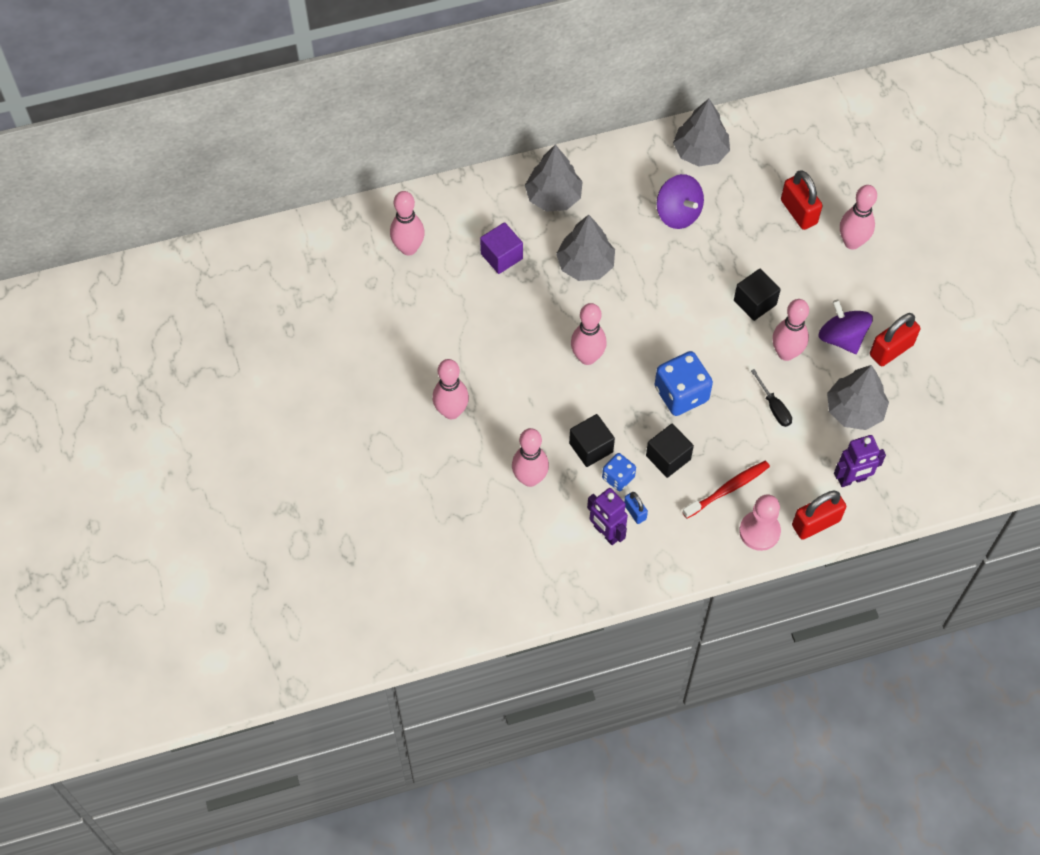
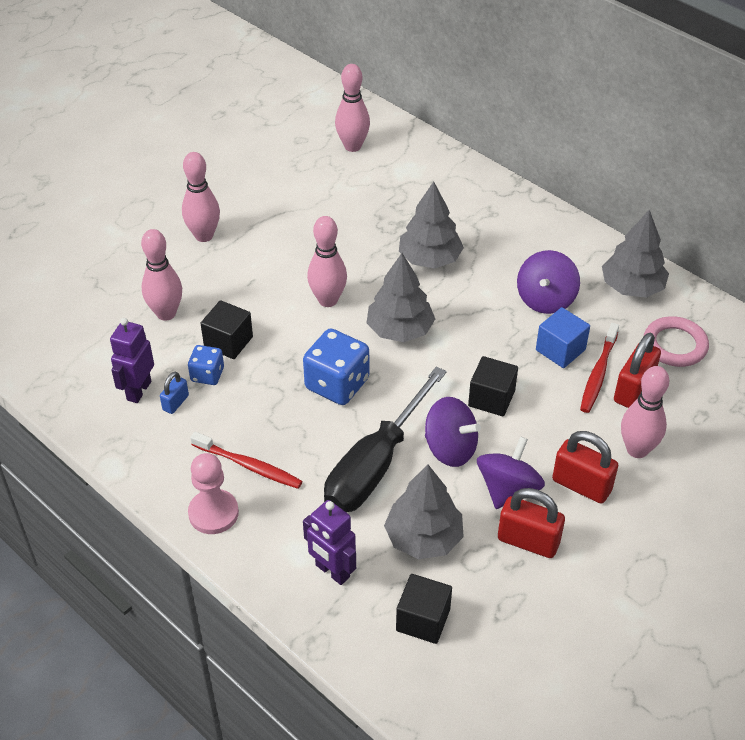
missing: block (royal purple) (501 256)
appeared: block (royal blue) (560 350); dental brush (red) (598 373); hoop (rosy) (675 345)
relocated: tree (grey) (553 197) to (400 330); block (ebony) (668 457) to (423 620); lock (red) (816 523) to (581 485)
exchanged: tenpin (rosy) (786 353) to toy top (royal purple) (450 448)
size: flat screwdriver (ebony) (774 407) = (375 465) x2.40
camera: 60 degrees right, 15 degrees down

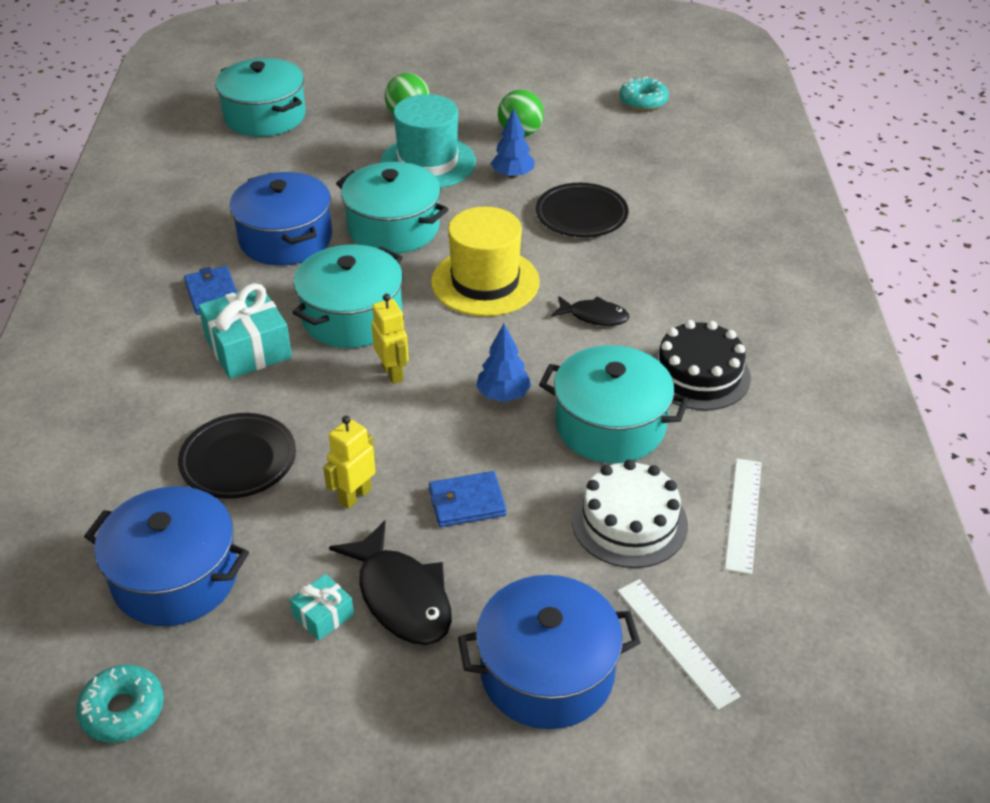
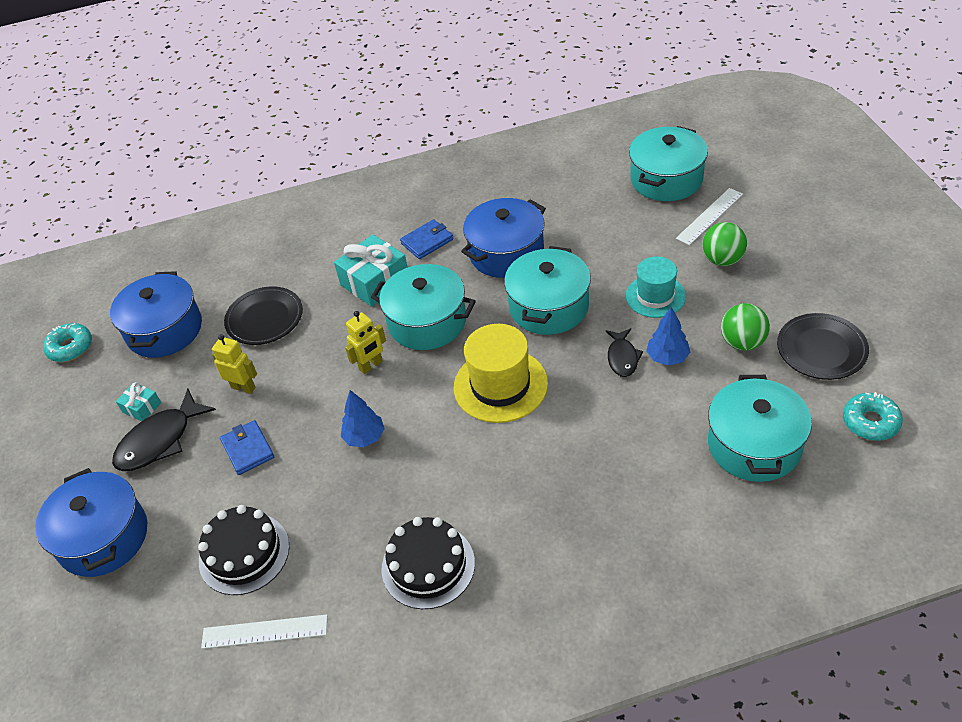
relocated: flat dish (ebony) (581 215) to (821 350); pot (teal) (610 425) to (754 445); toy fish (ebony) (594 316) to (622 357); straightedge (white) (676 642) to (710 216)
colour: cake (white) (629 522) to cake (ebony) (244 553)
size: tall hat (teal) (428 162) = (655 296) x0.67
camera: 80 degrees right, 5 degrees up

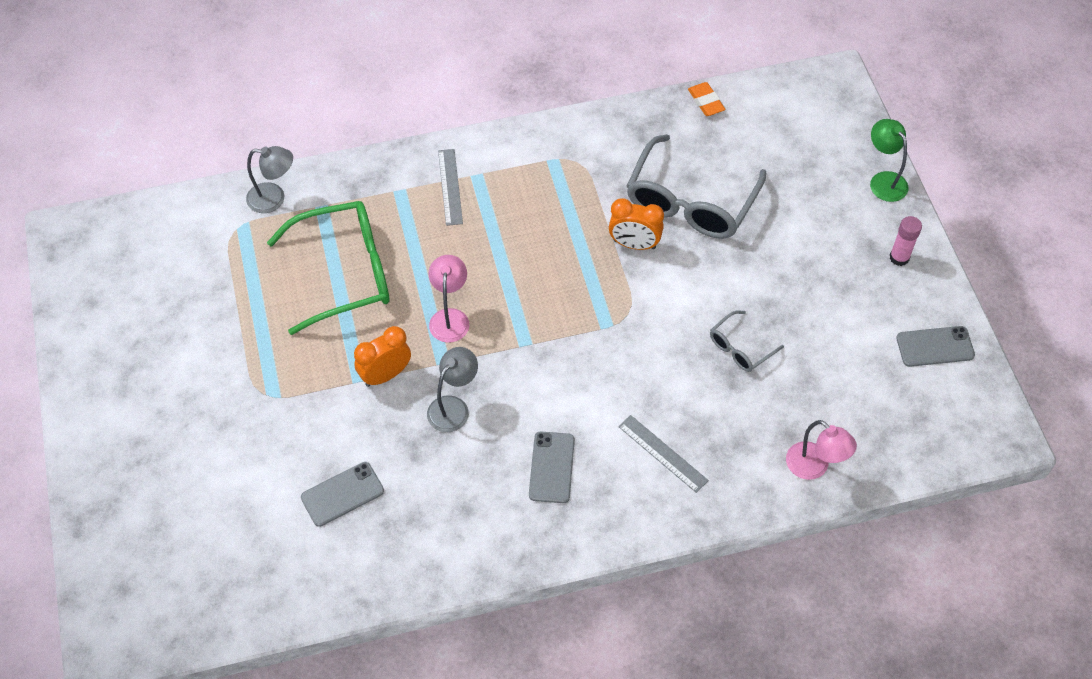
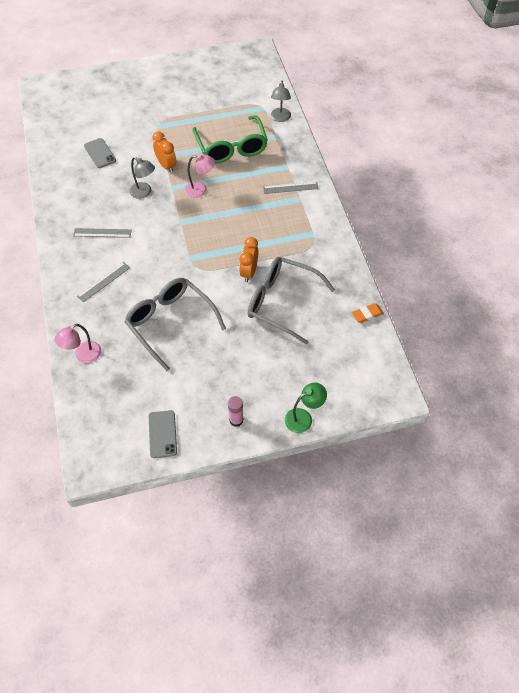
exchanged: smartphone (grey) (551 467) to straightedge (grey) (102 233)
size: glasses (grey) (740 348) = (170 323) x2.09
camera: 90 degrees right, 0 degrees up

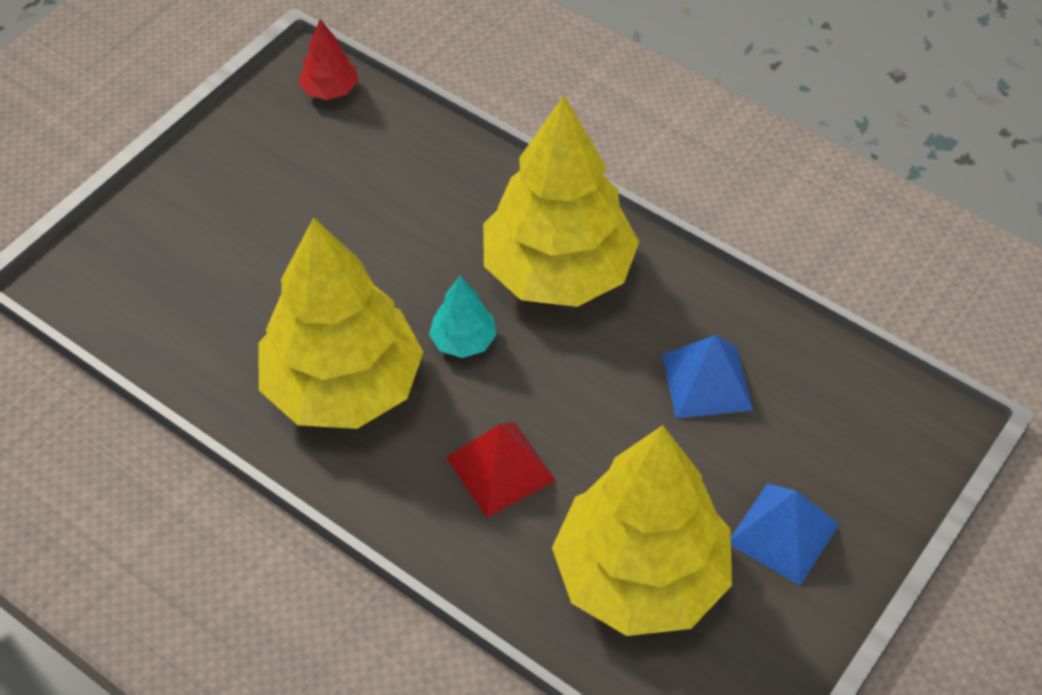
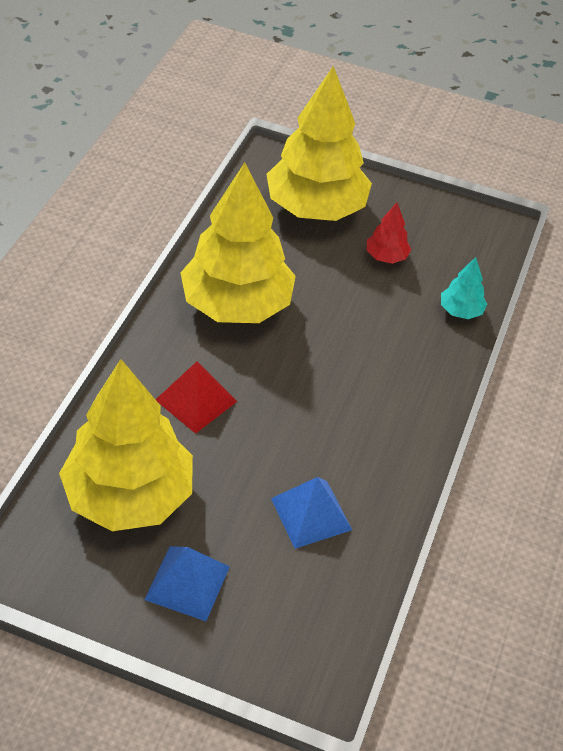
relocated: tree (red) (330 90) to (386 256); tree (teal) (463 341) to (460 311); tree (golden) (558 272) to (315 208)
camera: 70 degrees right, 5 degrees down

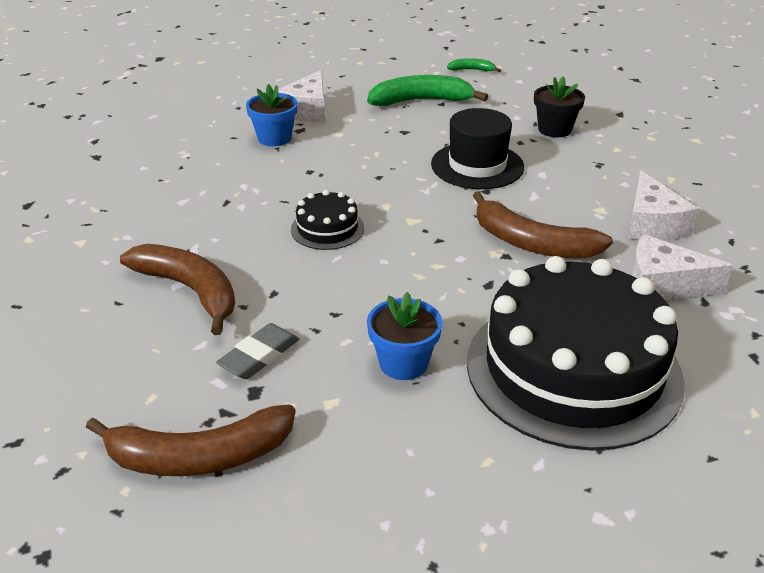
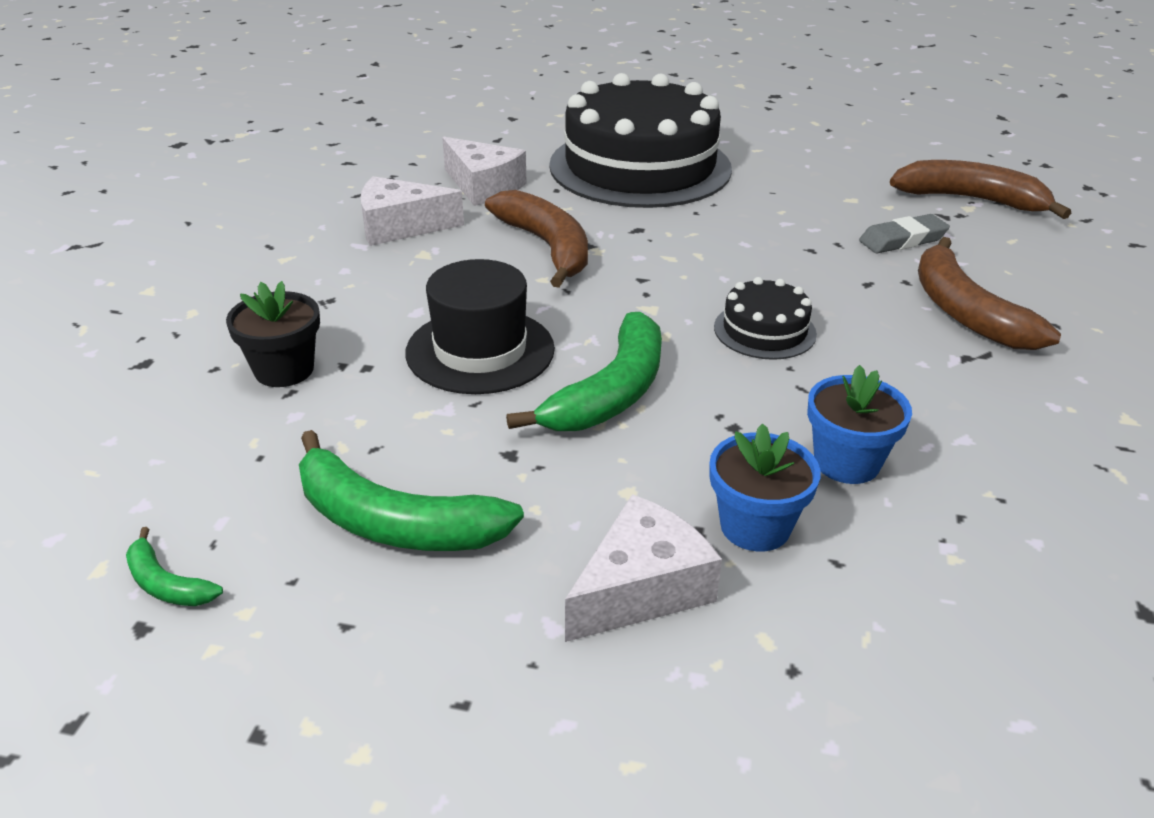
appeared: toy banana (leaf-green) (611 393)
relocated: flower pot (royal blue) (403 363) to (846 462)
spun: piece of cheese (white) (651 224) = (400 226) 120 degrees counterclockwise
camera: 150 degrees left, 0 degrees up

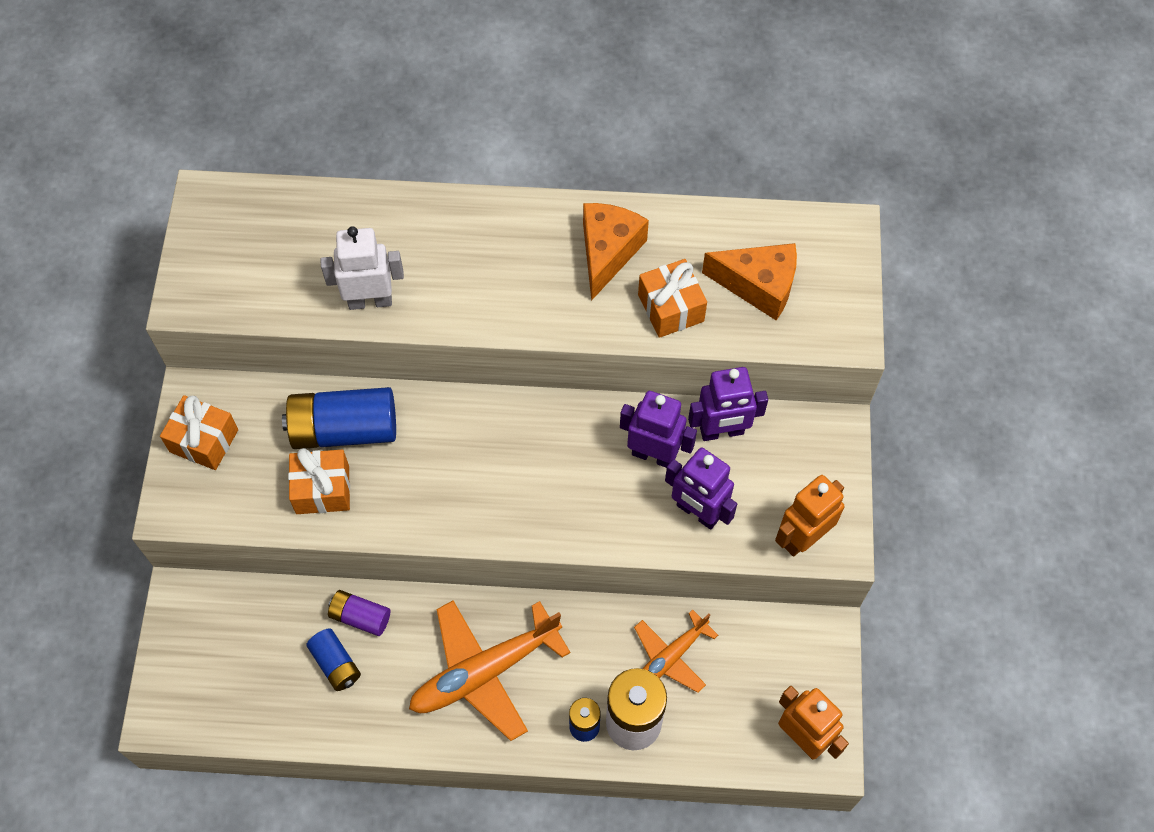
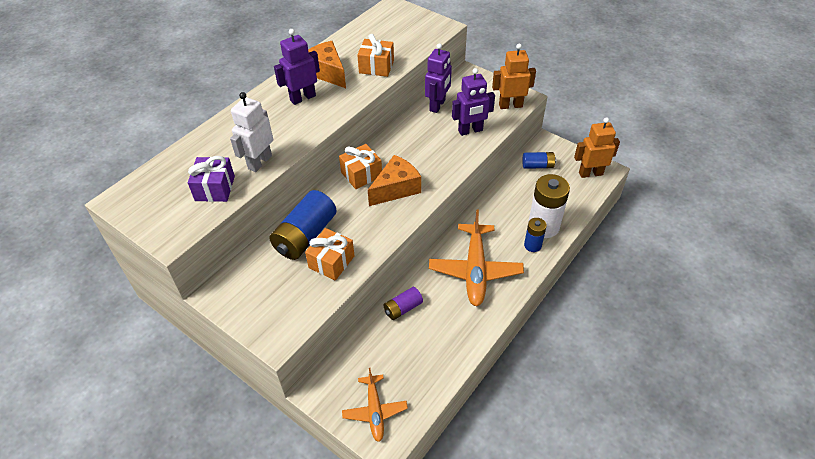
appeared: present (royal purple) (215 188)
relocated: present (orange-coloured) (204 441) to (361 174); AA battery (royal blue) (336 664) to (537 166); toy robot (royal purple) (654 455) to (302 98); toy plane (orange-coloured) (670 657) to (375 410); piece of cheese (orange-coloured) (758 286) to (396 189)
spun: toy robot (orange-coloured) (802 537) = (510 105) 90 degrees clockwise
camera: 55 degrees left, 15 degrees down

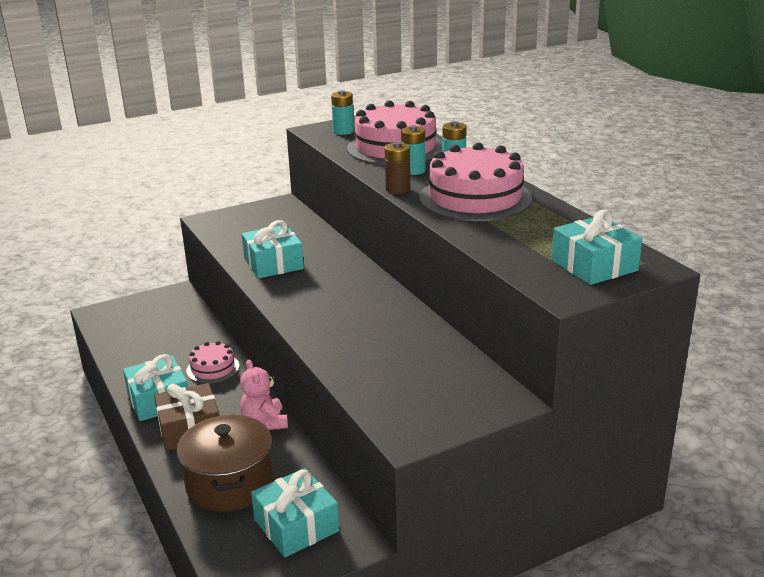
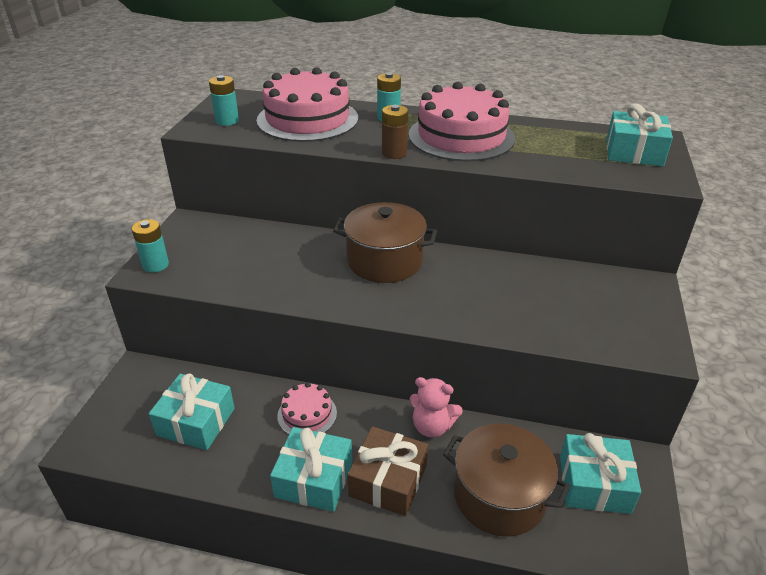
appeared: pot (russet) (384 261)
relocated: present (teal) (273 263) to (196 422); AA battery (teal) (413 171) to (155 265)
camera: 50 degrees left, 10 degrees up

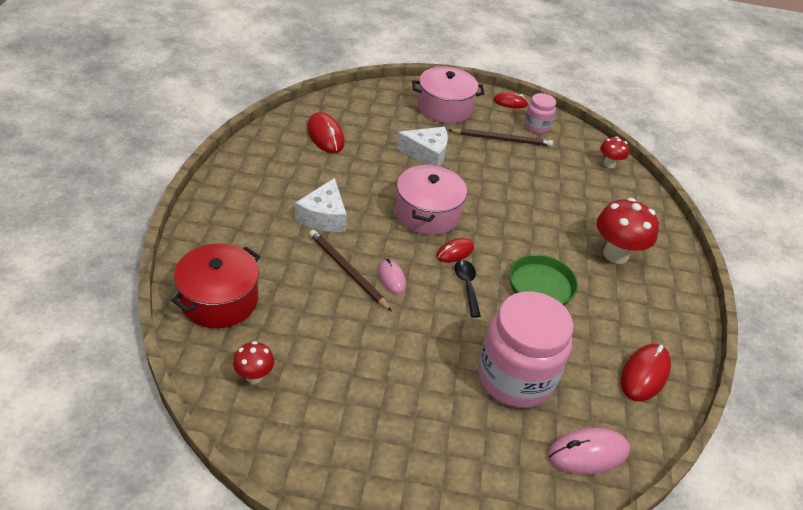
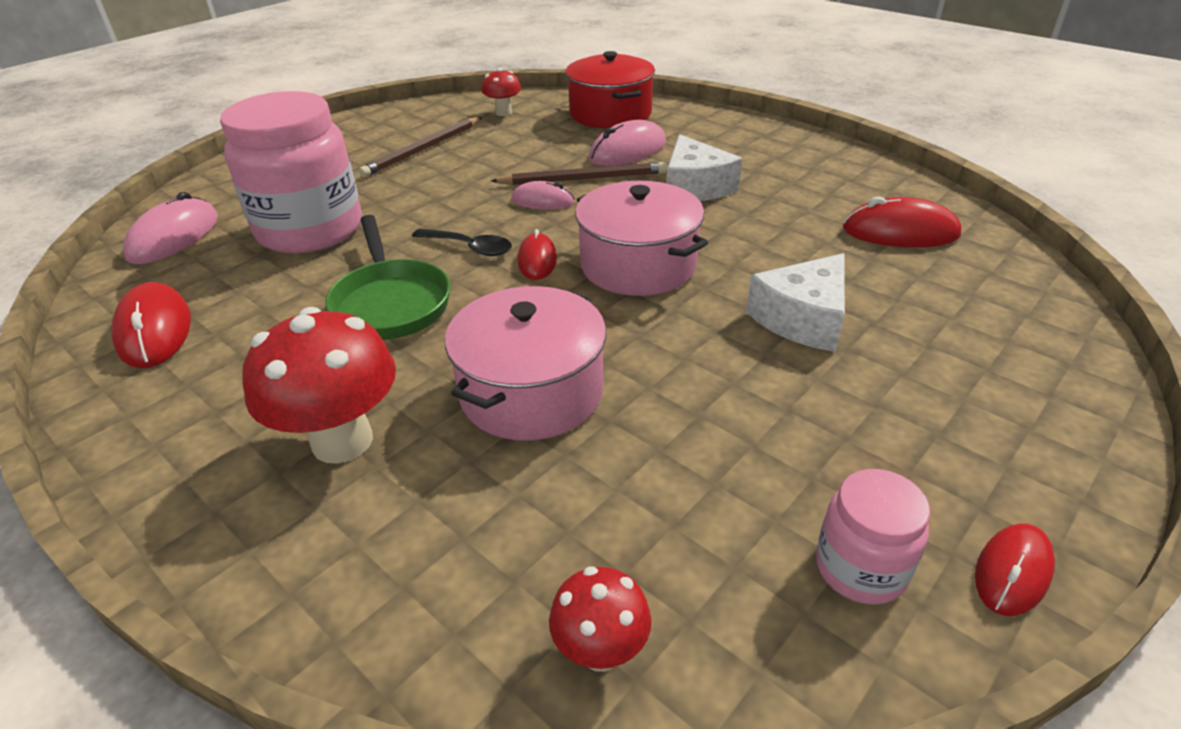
appeared: mouse (rosy) (628 151)
relocated: pot (rosy) (444 108) to (531 392); wooden pencil (russet) (502 139) to (423 149)
spun: piece of cheese (white) (324 216) = (695 187) 150 degrees counterclockwise
camera: 130 degrees right, 5 degrees down

